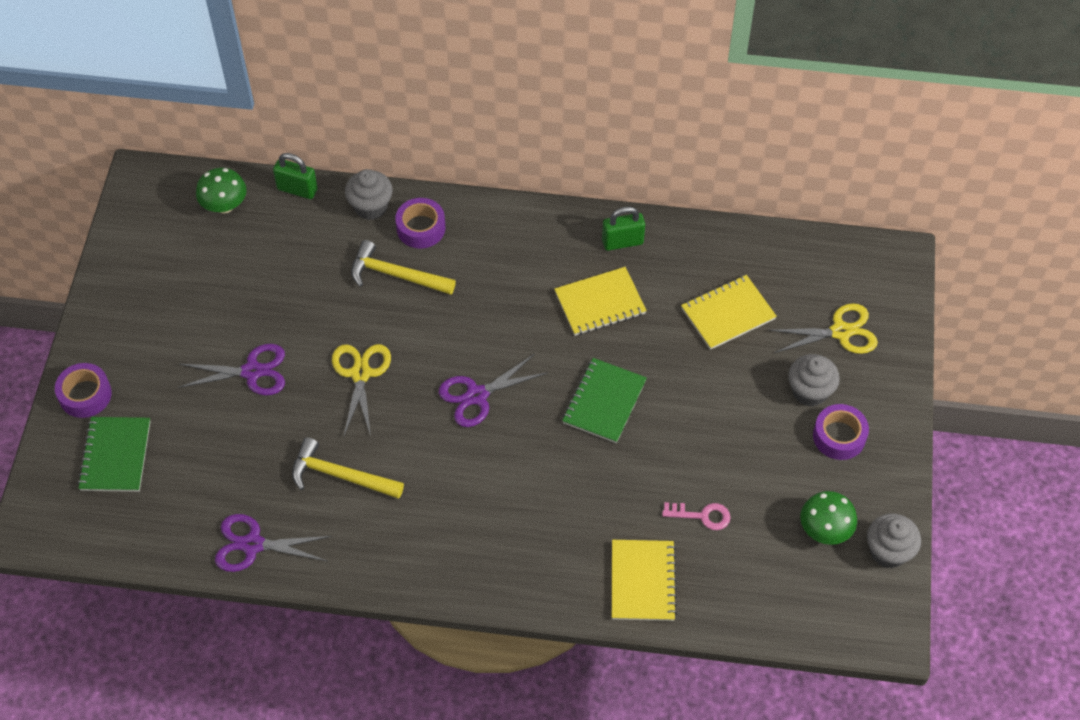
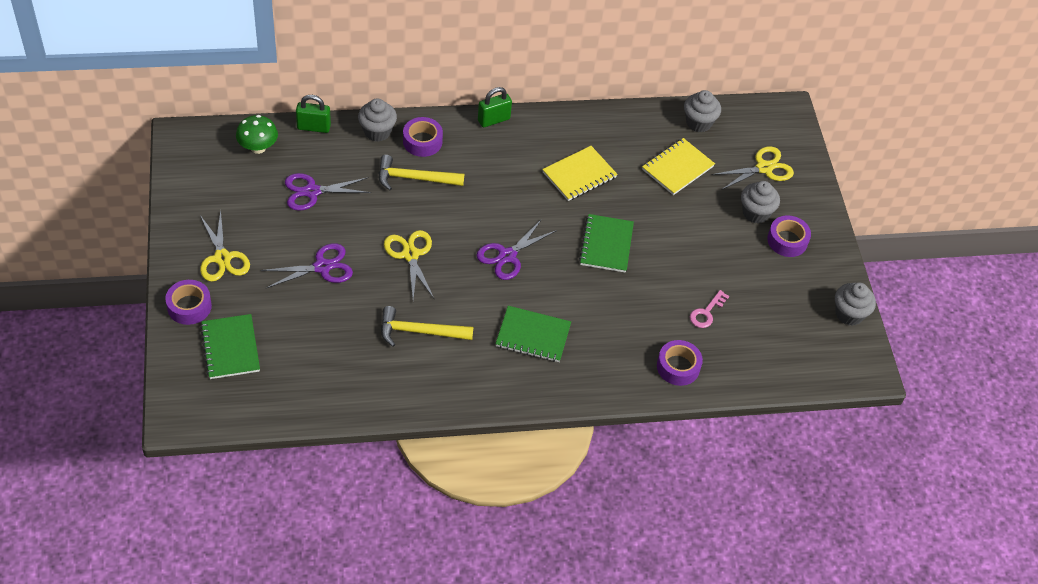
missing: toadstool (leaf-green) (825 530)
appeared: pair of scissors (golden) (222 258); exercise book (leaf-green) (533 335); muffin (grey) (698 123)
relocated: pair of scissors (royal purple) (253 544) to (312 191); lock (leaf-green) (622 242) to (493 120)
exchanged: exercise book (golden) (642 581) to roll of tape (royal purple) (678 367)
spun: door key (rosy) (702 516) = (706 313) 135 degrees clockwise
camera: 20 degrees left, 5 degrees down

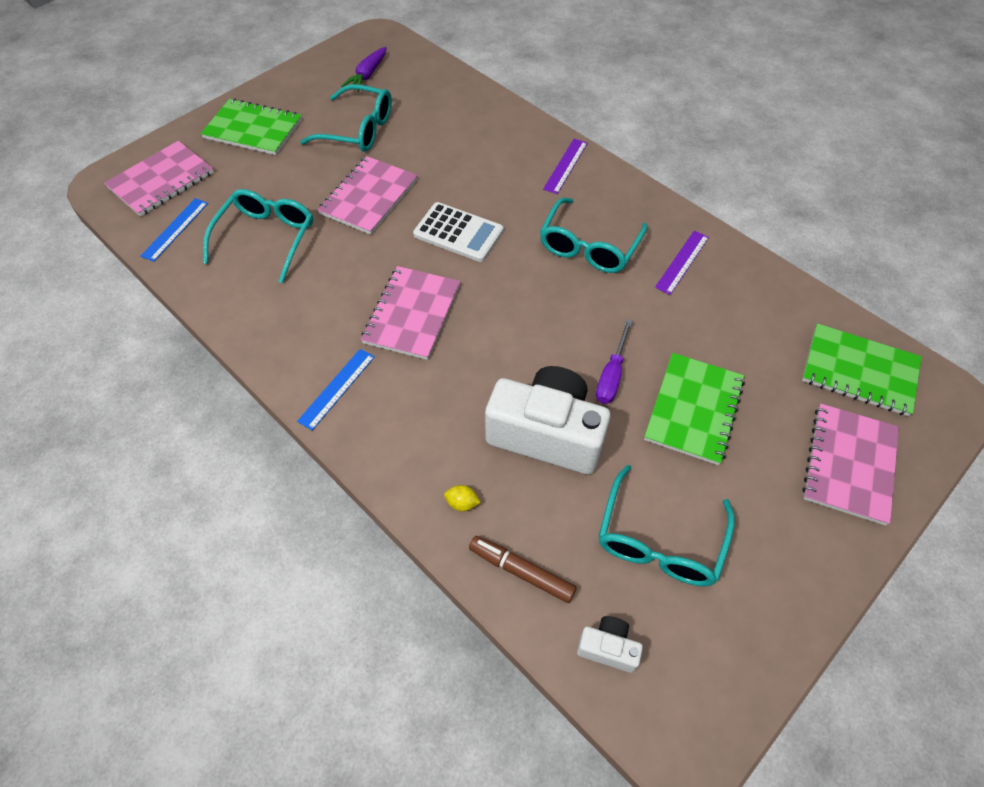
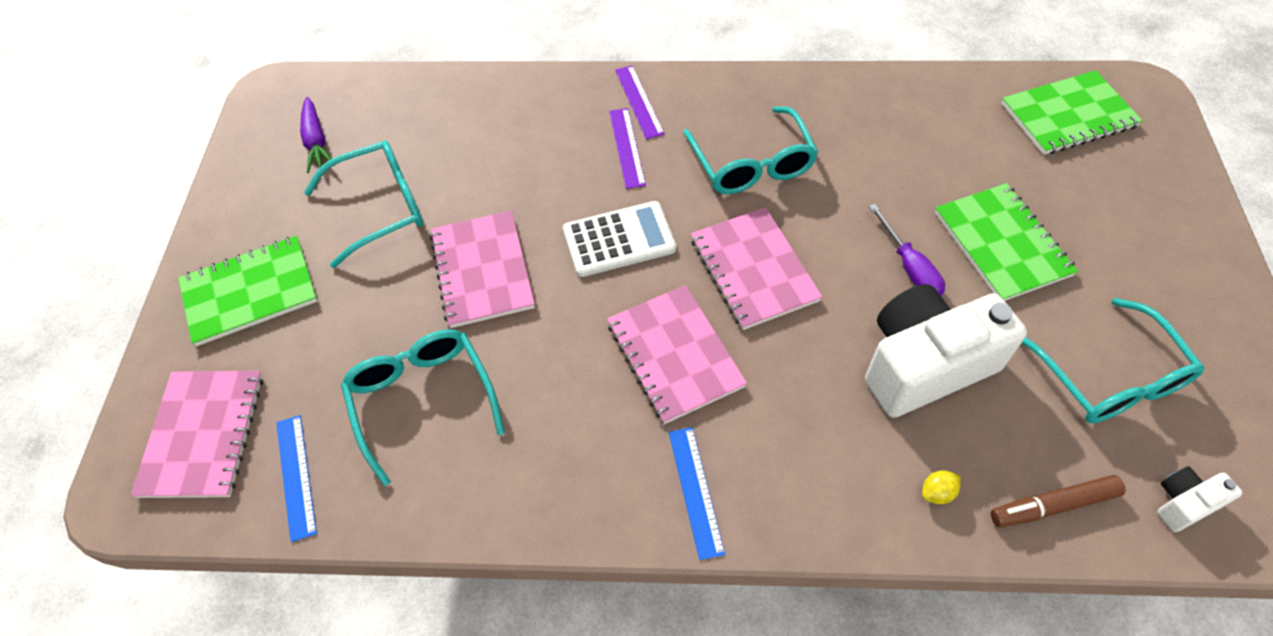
relocated: straightedge (royal purple) (682 262) to (627 147); exercise book (rosy) (849 464) to (753 270)
camera: 40 degrees left, 0 degrees up

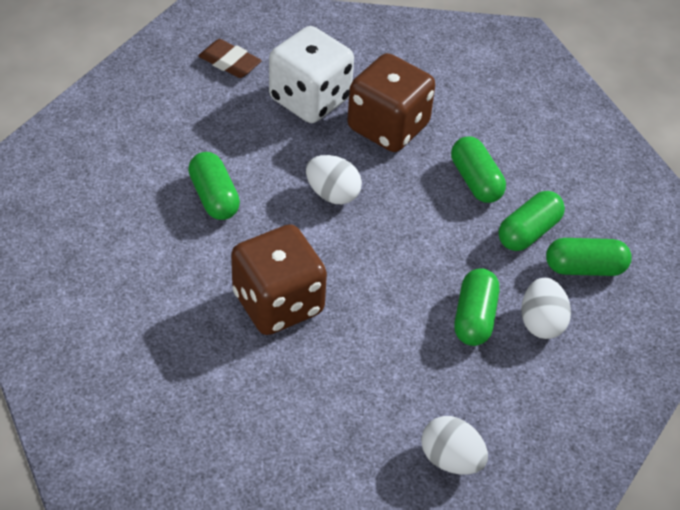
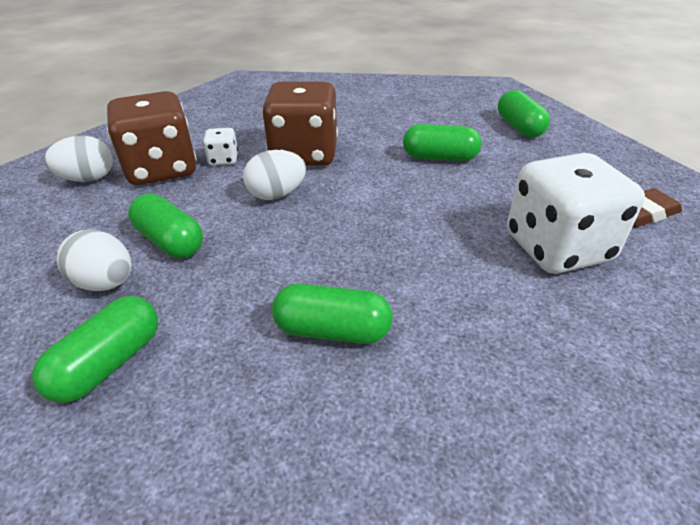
appeared: dice (white) (223 160)
relocated: toy egg (white) (332 194) to (277 195); dice (russet) (388 127) to (162 169); pill (leaf-green) (528 232) to (519 127)
camera: 125 degrees right, 10 degrees down

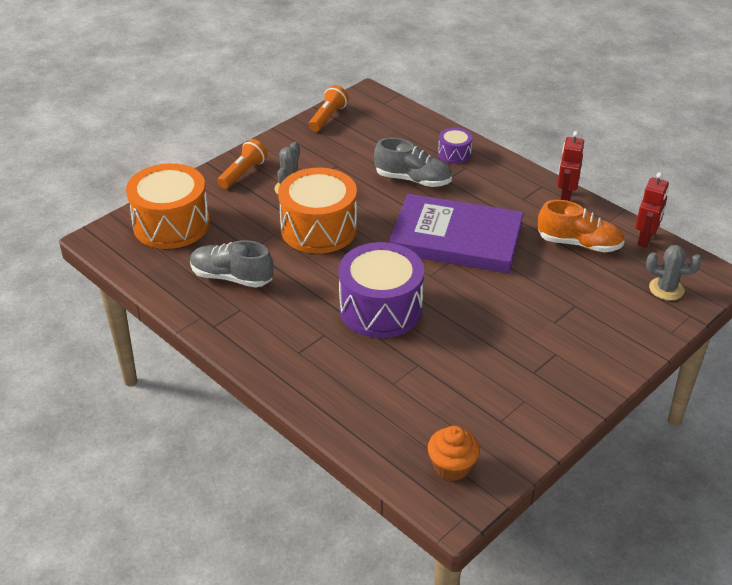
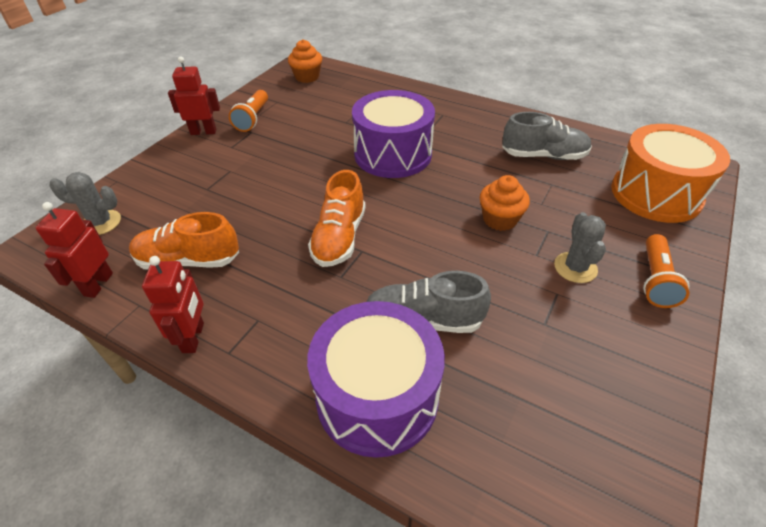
appeared: toy robot (red) (203 132)
relocated: torch (orange-coloured) (328 117) to (252 119)
exchanged: snare drum (orange-coloured) (319 229) to muffin (orange-coloured) (500 219); hardcover (royal purple) (456 239) to lace-up shoe (orange-coloured) (339 237)
size: snare drum (royal purple) (454 154) = (377 396) x2.12
camera: 165 degrees right, 5 degrees up

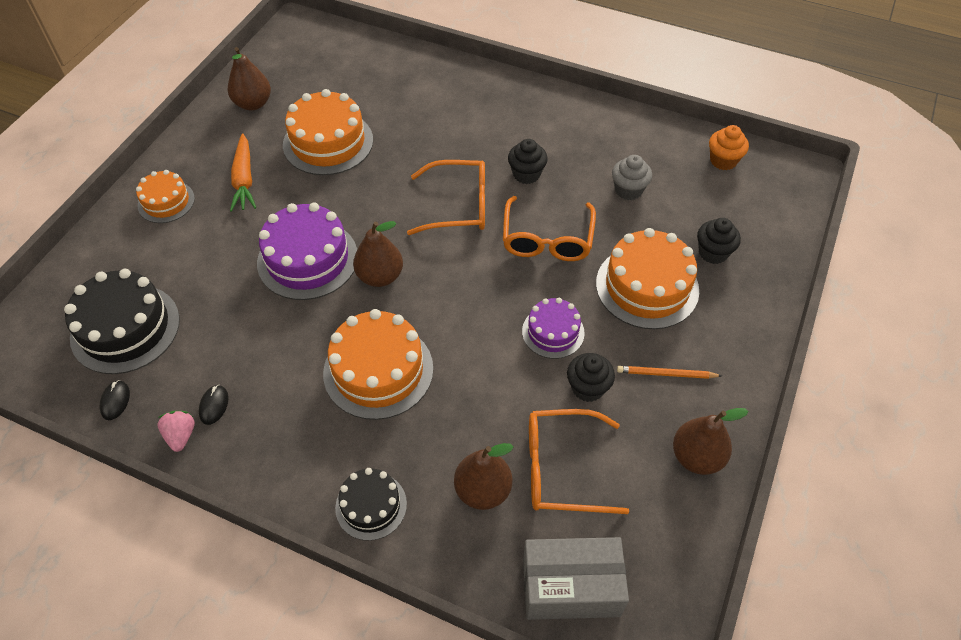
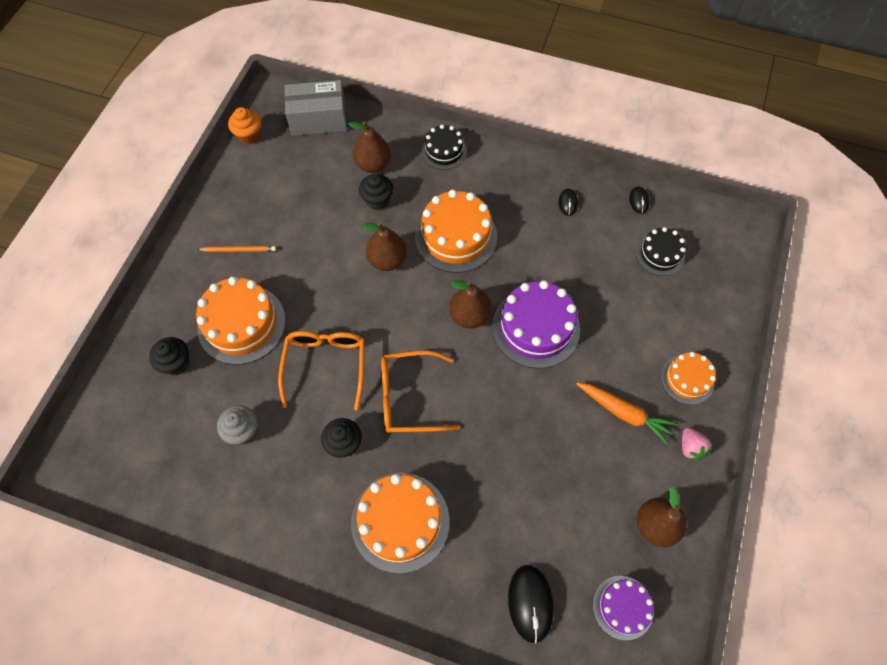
missing: glasses (orange-coloured) (562 468)
appeared: mouse (ebony) (530 603)
relocated: toy strawberry (rosy) (181 435) to (690 447); cake (orange-coloured) (328 142) to (400 521); cake (royal purple) (553 332) to (623 607); muffin (ebony) (587 388) to (377 200); toy pear (russet) (696 457) to (387 260); muffin (orange-coloured) (723 160) to (249 135)
spun: toy carrot (orange-coloured) (244 179) = (624 413) 135 degrees clockwise
size: cake (ebony) (125 328) = (660 254) x0.59
camera: 175 degrees right, 10 degrees up

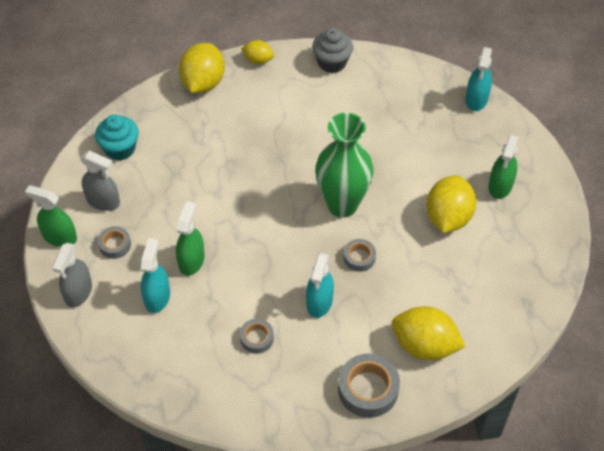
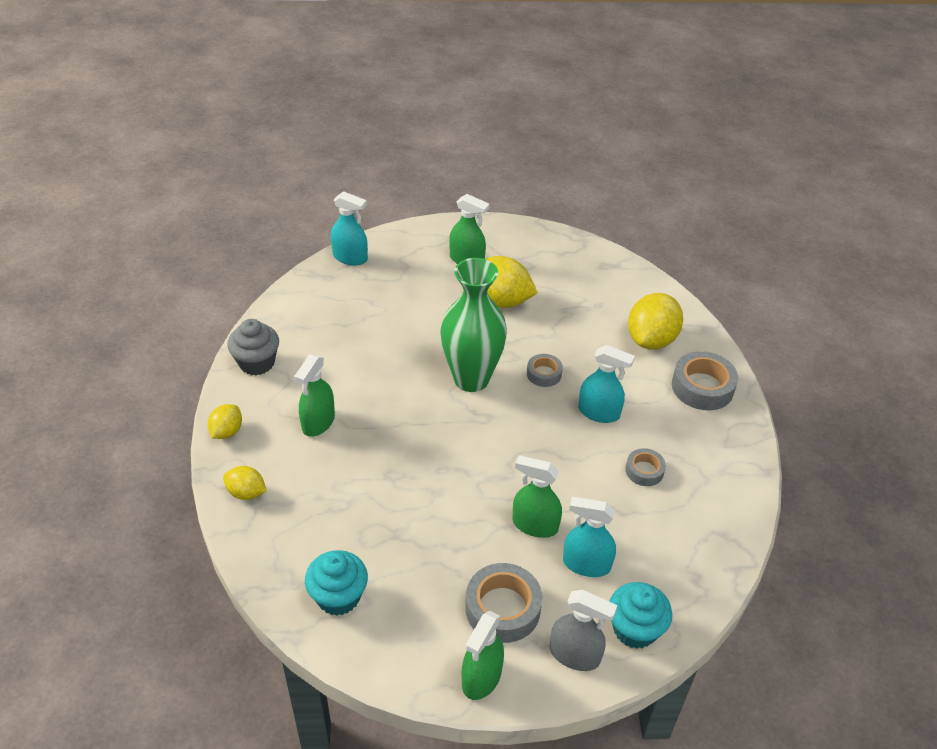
missing: spray bottle (grey) (103 201)
appeared: spray bottle (leaf-green) (318 422); muffin (teal) (634 629)
size: roll of tape (grey) (115 245) = (502 608) x1.75; citrus fruit (golden) (203 83) = (246 493) x0.54
camera: 85 degrees left, 10 degrees down

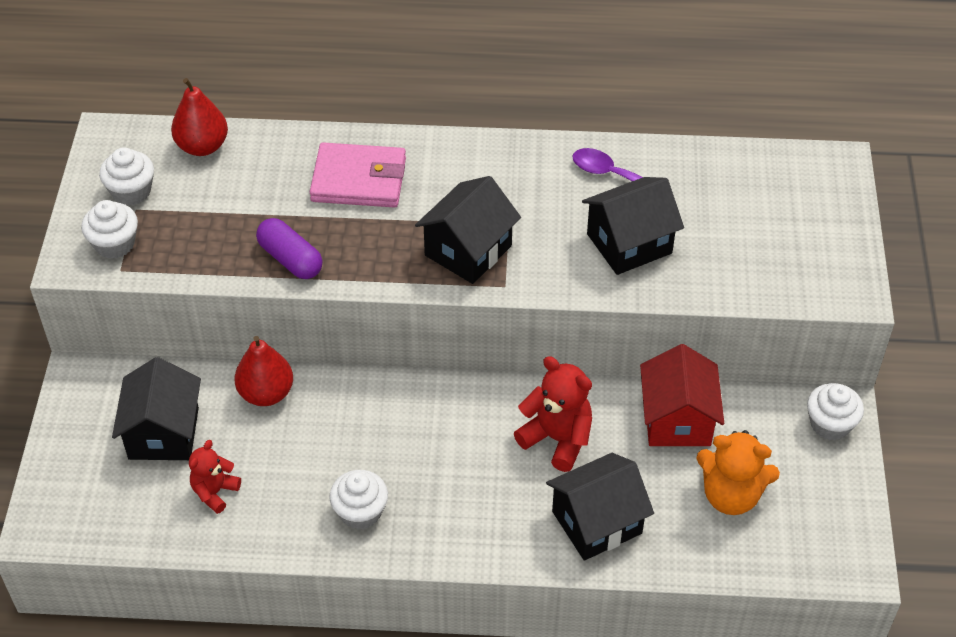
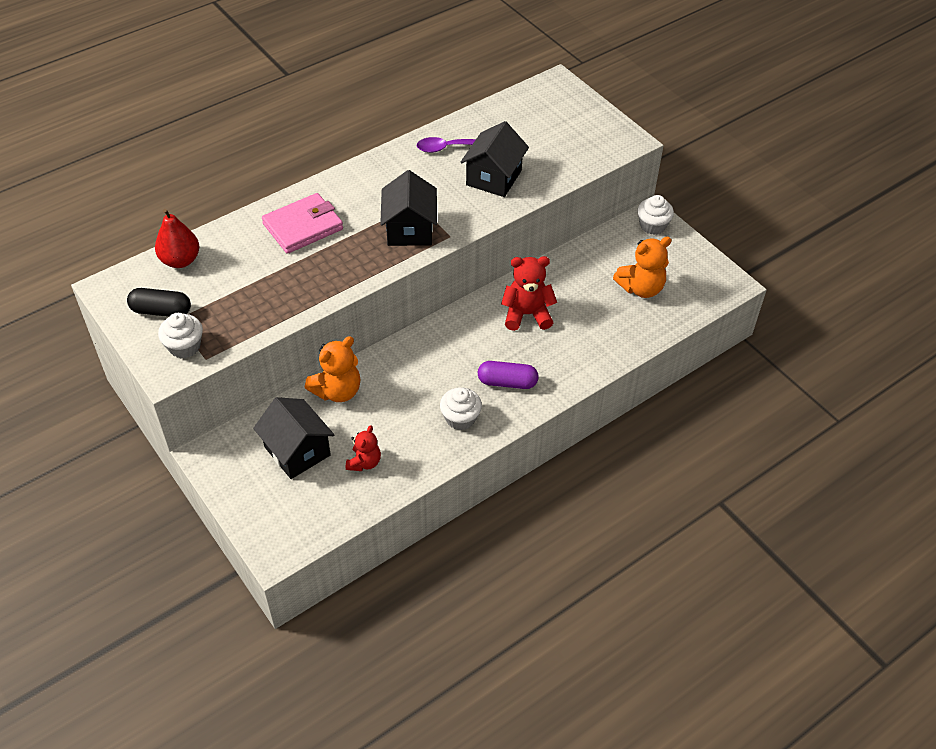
missing: cottage (ebony) (596 522); cottage (red) (677 420)
relocated: pill (royal purple) (290 259) to (507 382)
exchanged: muffin (white) (131 191) to pill (ebony) (161 311); toy pear (red) (266 393) to stuffed bear (orange-coloured) (337 391)
spun: stuffed bear (red) (215 492) = (364 462) 150 degrees counterclockwise
camera: 40 degrees left, 0 degrees up

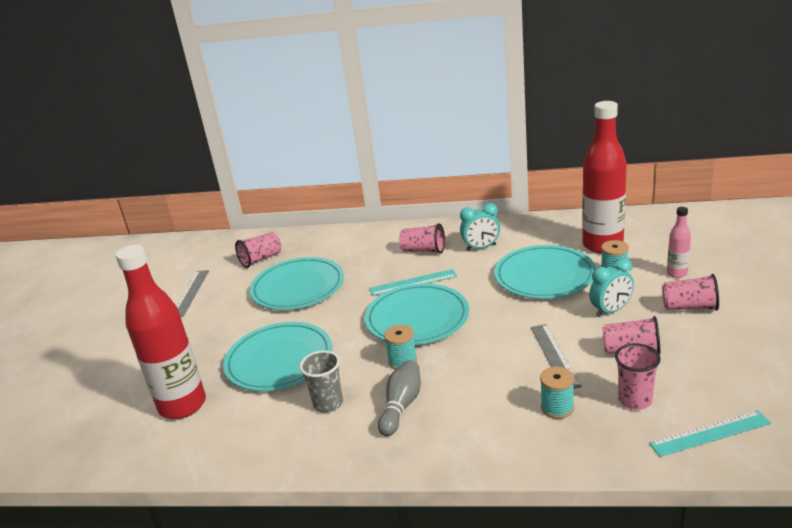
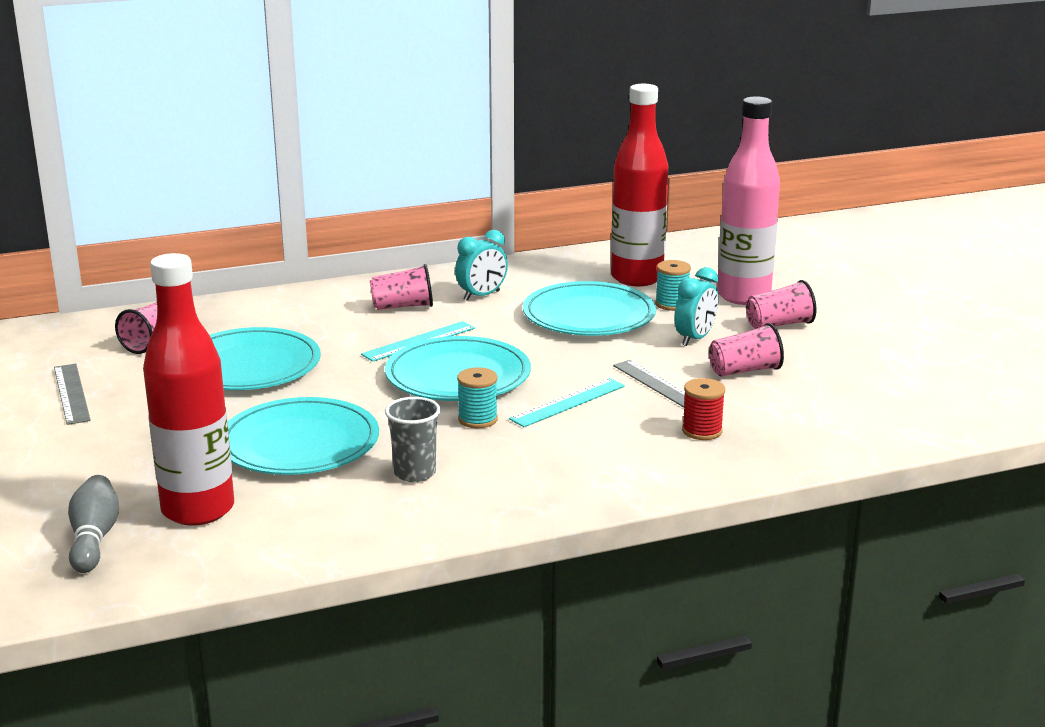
missing: cup (rosy) (635 400)
relocated: tenpin (grey) (401 406) to (94 539); straightedge (teal) (710 433) to (568 402)
colour: spool (teal) (557 408) to spool (red) (702 431)
size: flask (rosy) (677 273) = (743 296) x2.19
camera: 30 degrees left, 5 degrees down

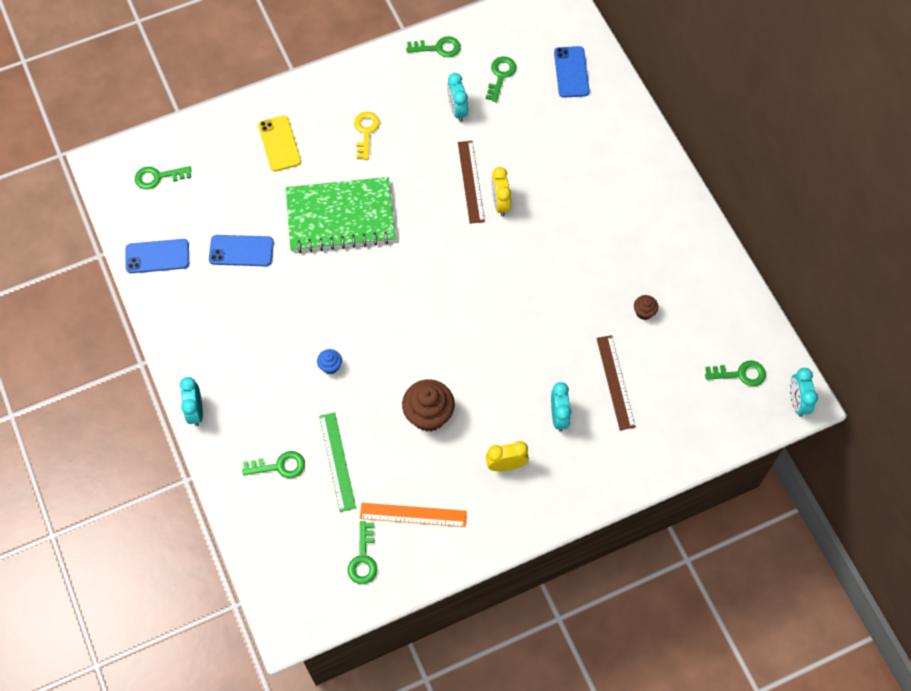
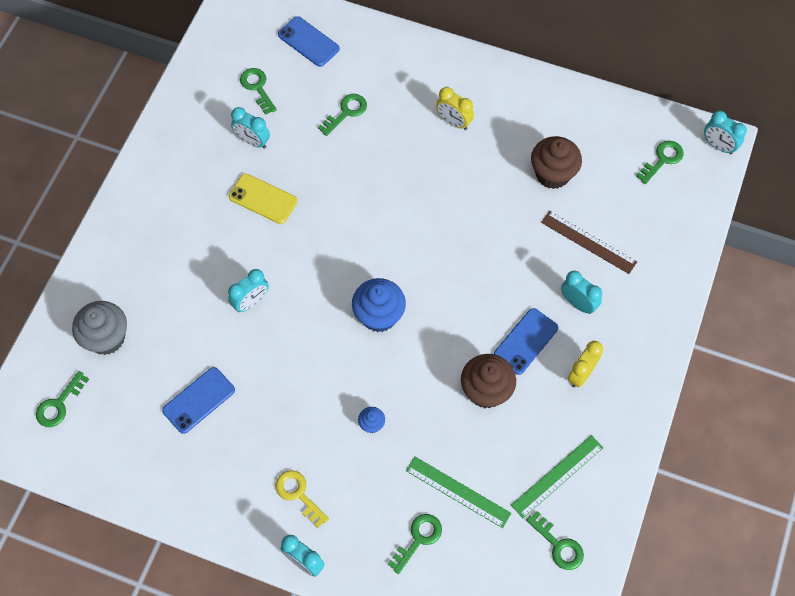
missing: straightedge (russet) (471 181)
appeared: muffin (grey) (106 338); muffin (royal blue) (379 315)
relocated: smartphone (royal blue) (157 256) to (525 341); smartphone (golden) (279 143) to (263 199); door key (golden) (366 132) to (298 494); door key (leaf-green) (438 48) to (346 112); alarm clock (golden) (500 204) to (454 122)
exchanged: exercise book (leaf-green) (340 217) to alarm clock (teal) (251 302)
colour: straightedge (orange-coloured) (413 514) to straightedge (leaf-green) (557 476)
size: muffin (russet) (644 312) = (552 174) x2.05
camera: 45 degrees left, 0 degrees up

